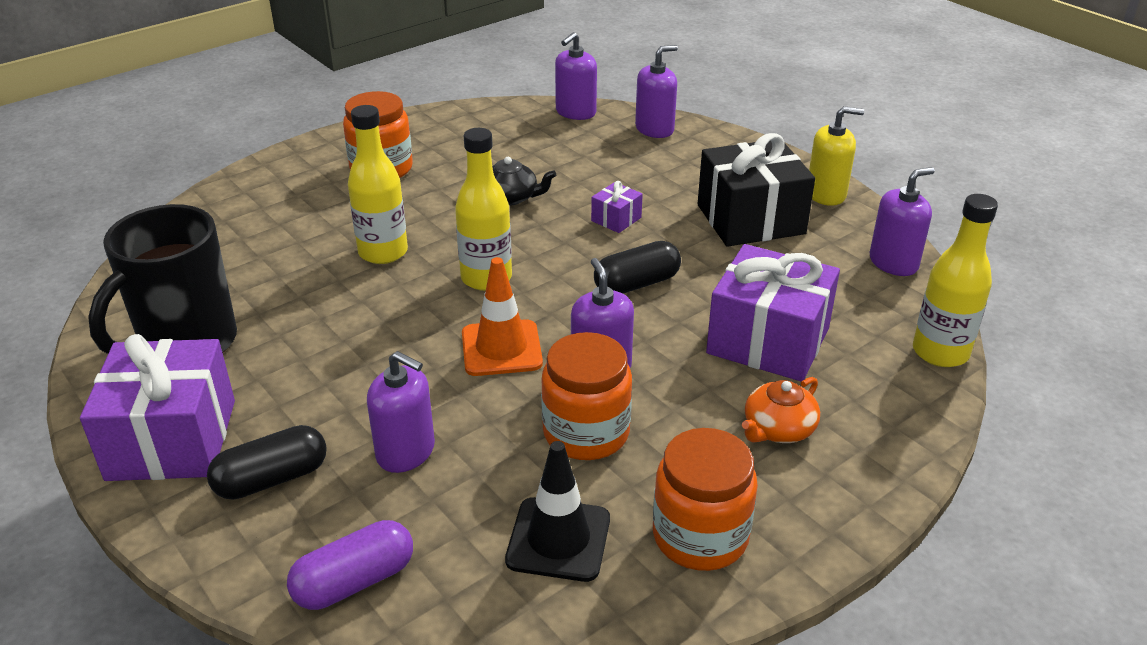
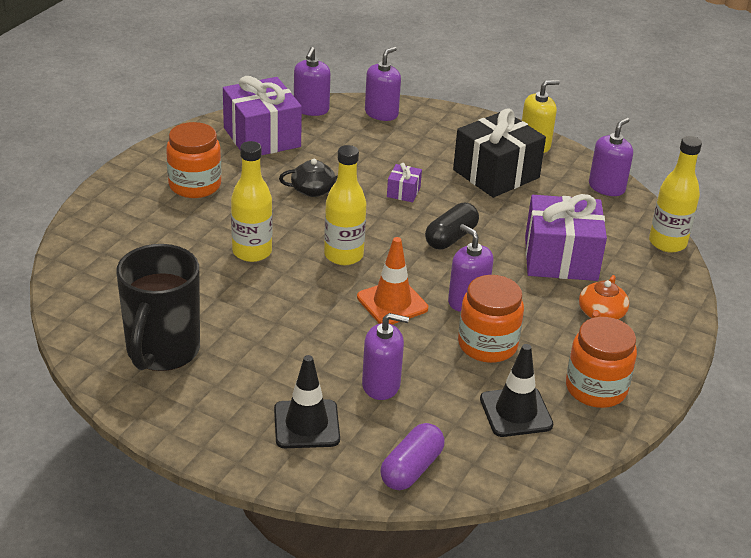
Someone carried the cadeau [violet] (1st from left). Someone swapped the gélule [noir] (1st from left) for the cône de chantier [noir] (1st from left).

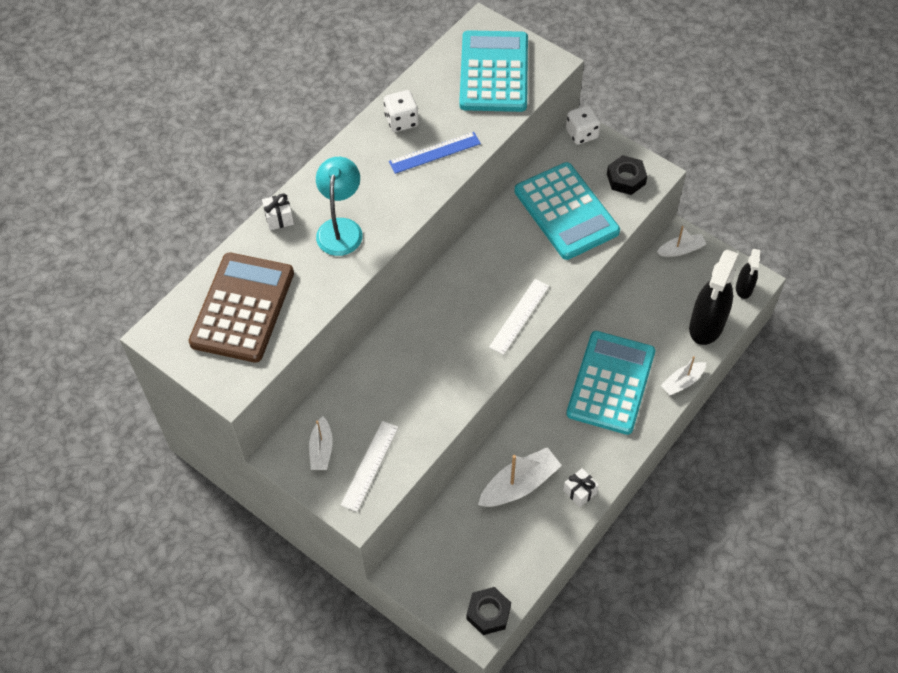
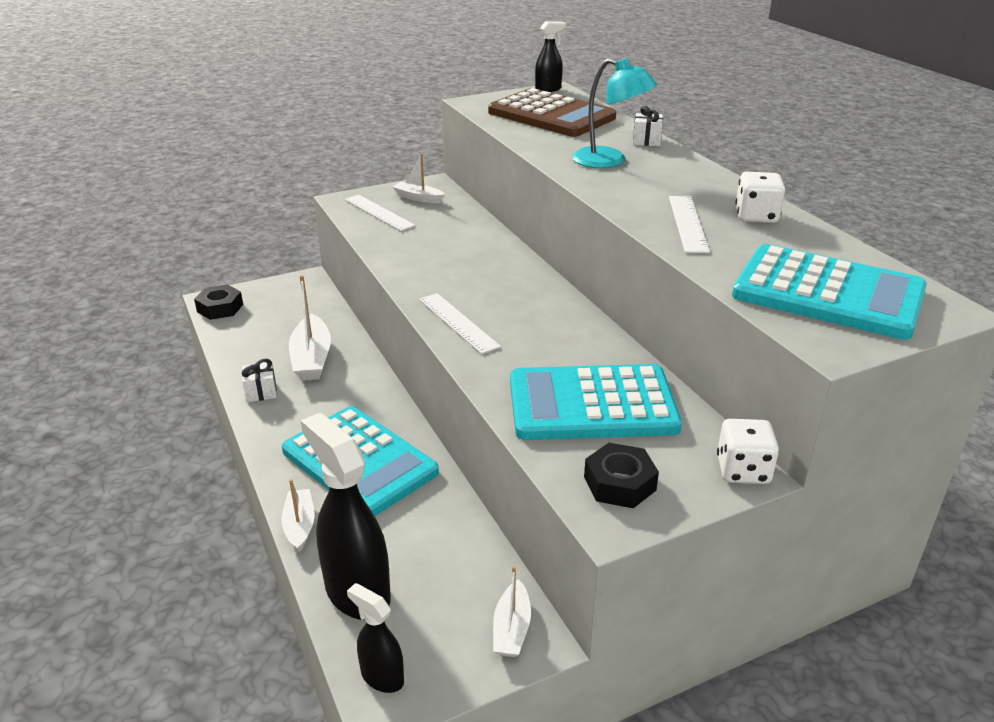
Someone put down the vaporisateur [noir] (3rd from left). Someone repainted the règle [bleu], which became the règle [blanc] (3rd from left).

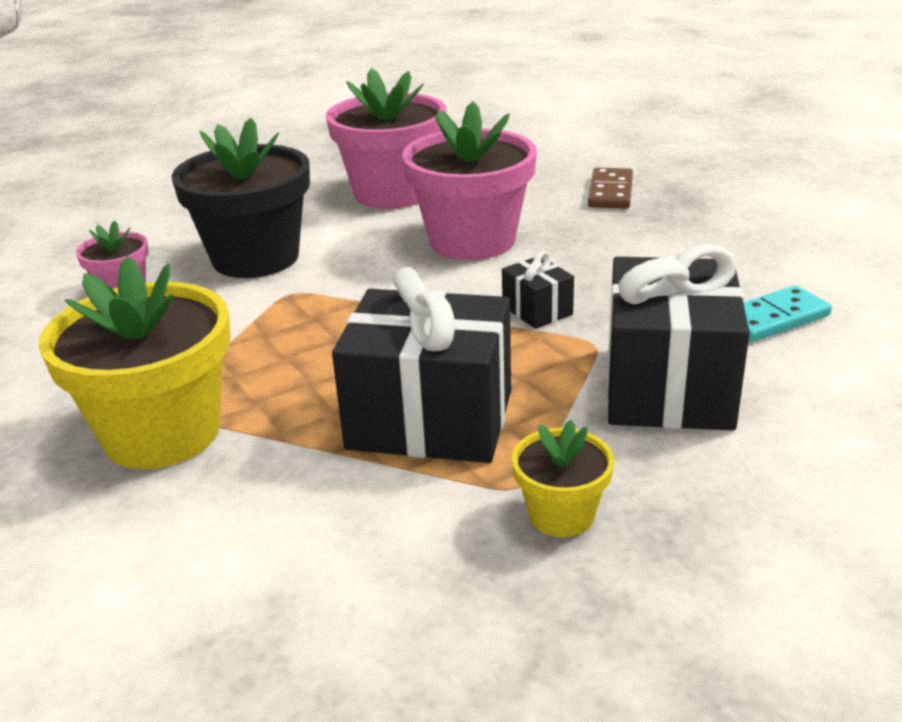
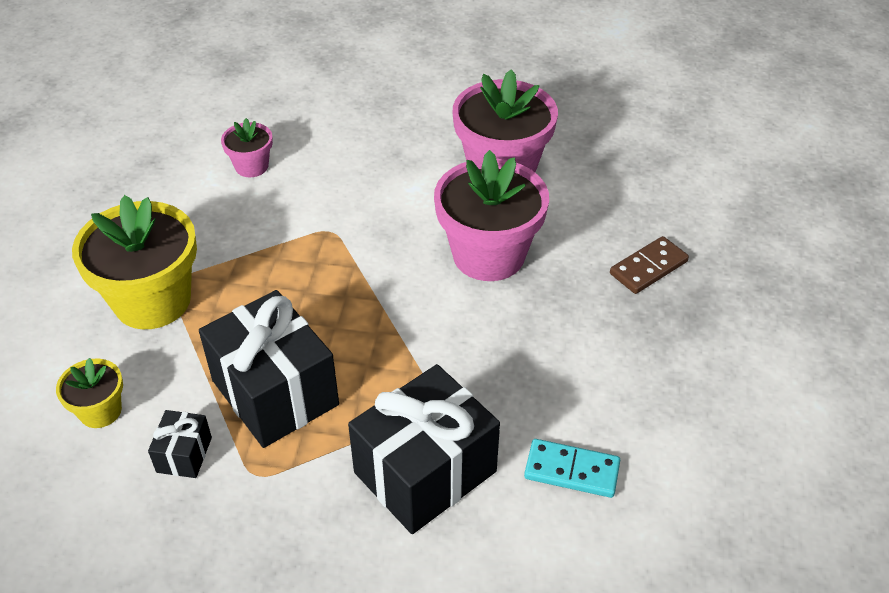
Someone carried the pot de fleurs [jaune] (2nd from left in the first image). Someone carried the cadeau [noir] (2nd from left in the first image). Someone took away the pot de fleurs [noir].

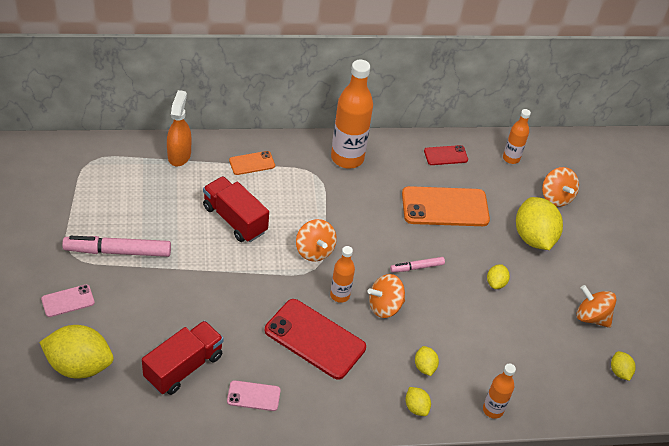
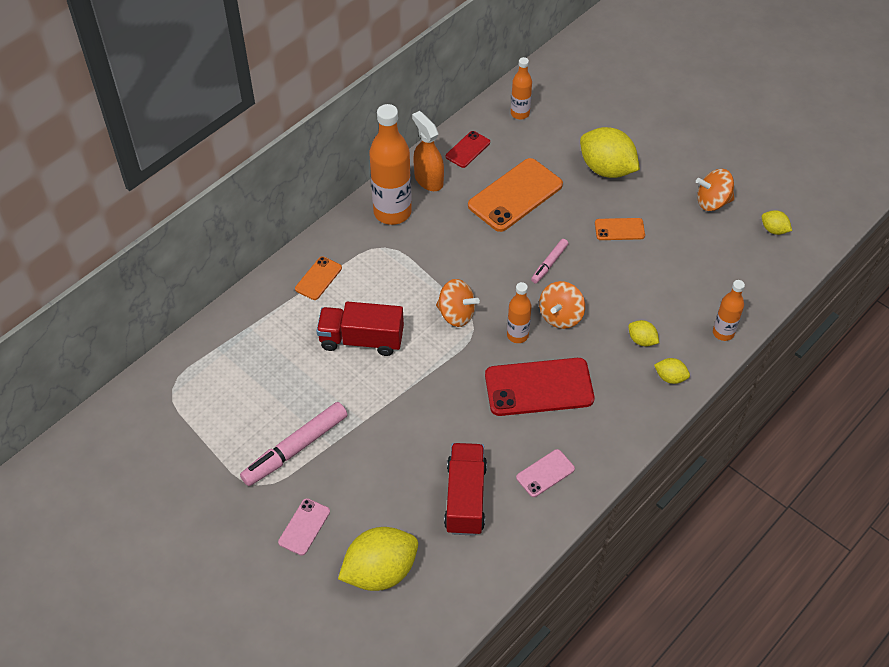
Someone carried the vaporisateur [orange]. Someone swapped the citron [jaune] (4th from left) for the téléphone [orange] (3rd from left). Someone took away the toupie [orange] (3rd from left).

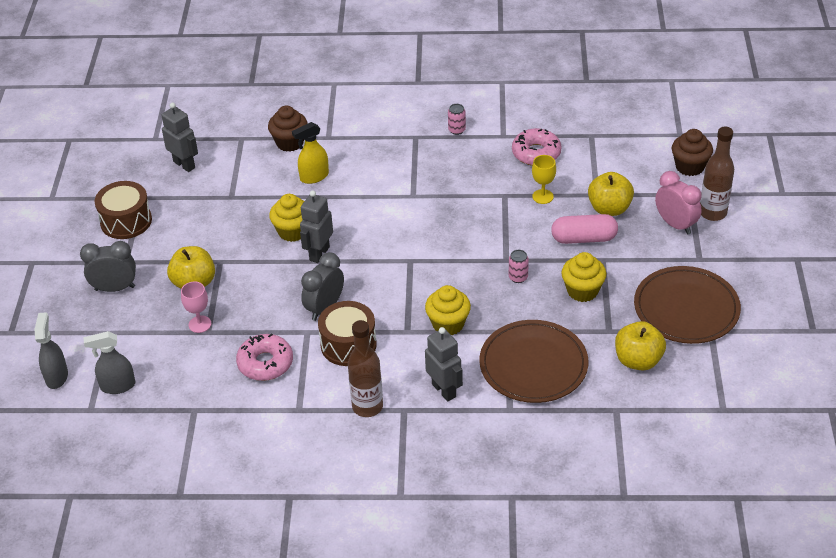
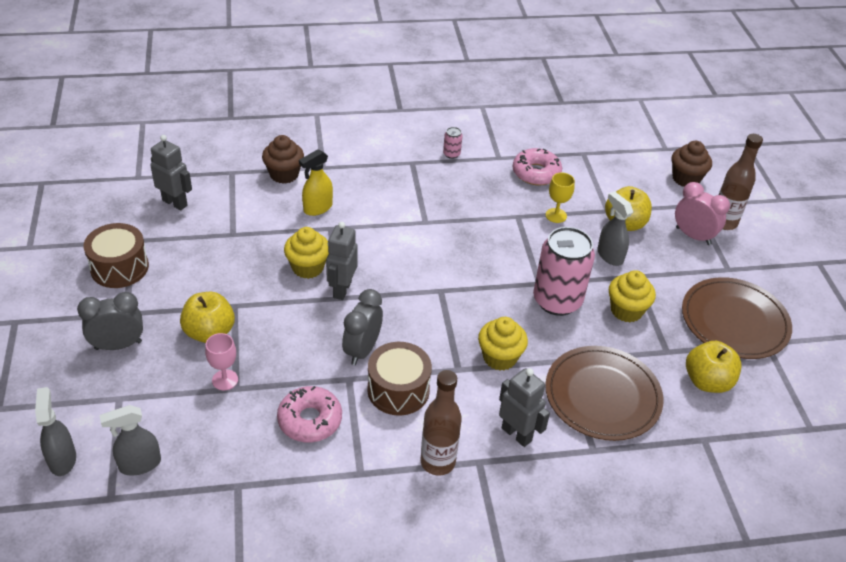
Someone scaled the canette [rose] (2nd from left) by 2.47. Someone swapped the gélule [rose] for the vaporisateur [gris] (3rd from left).

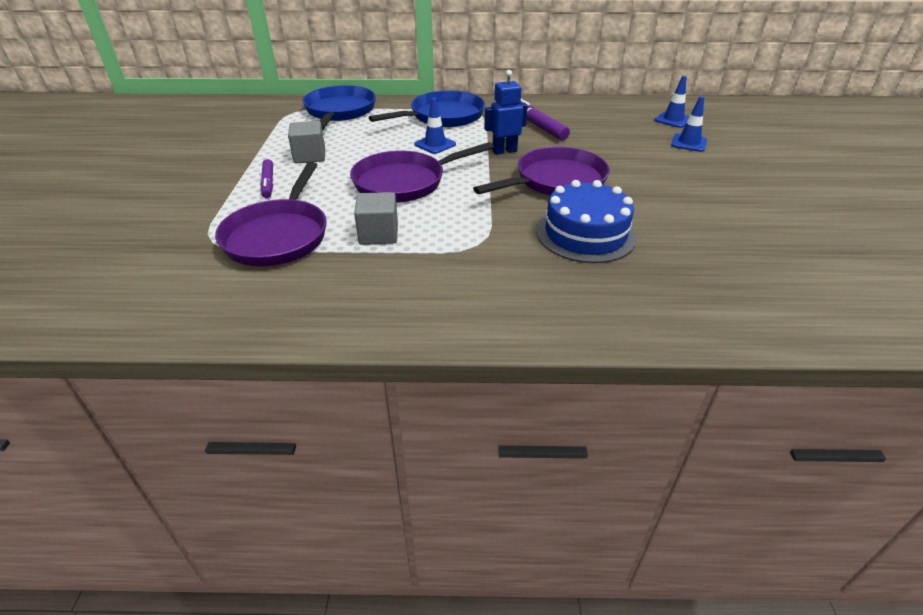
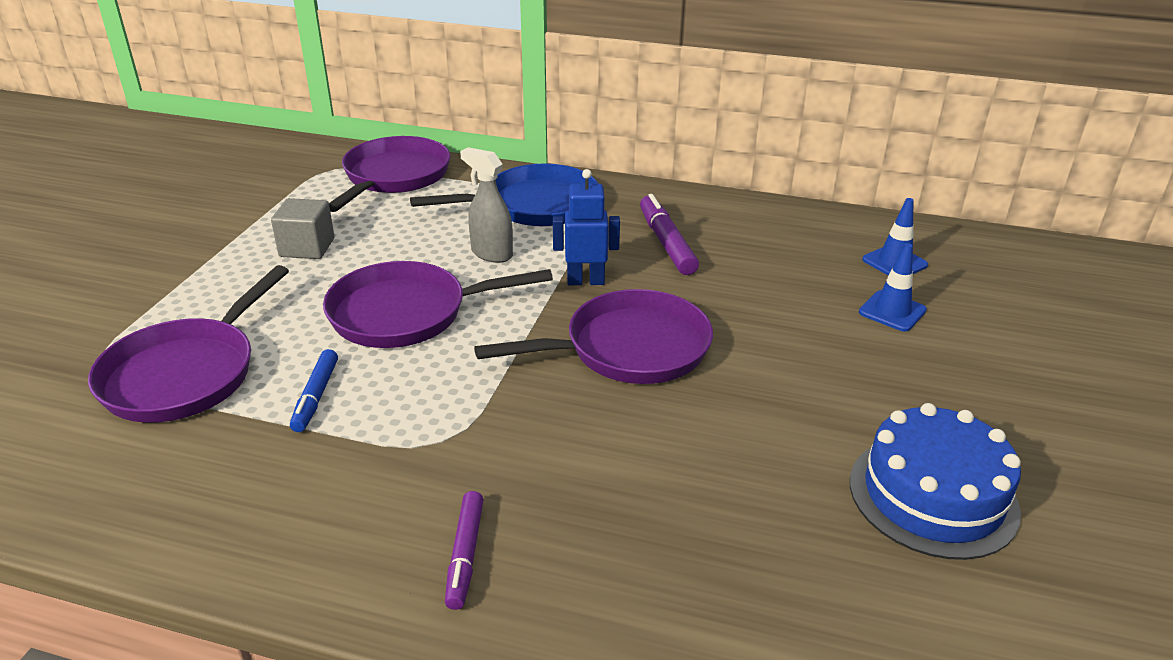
Someone swapped the cube [gris] (2nd from left) for the feutre [bleu]. Someone repainted the poêle [bleu] (1st from left), which became the poêle [violet] (2nd from left). Someone carried the feutre [violet] (1st from left). Someone swapped the cône de chantier [bleu] (1st from left) for the vaporisateur [gris]. Someone carried the gâteau [bleu].

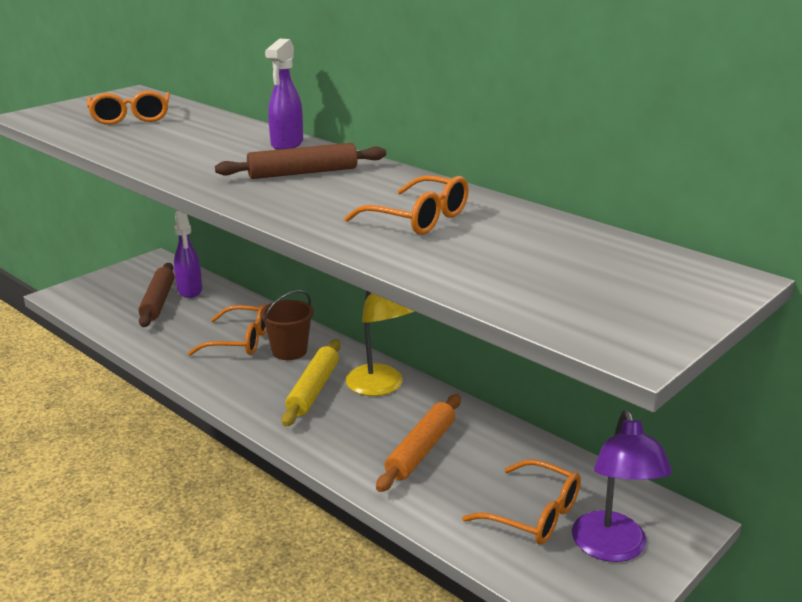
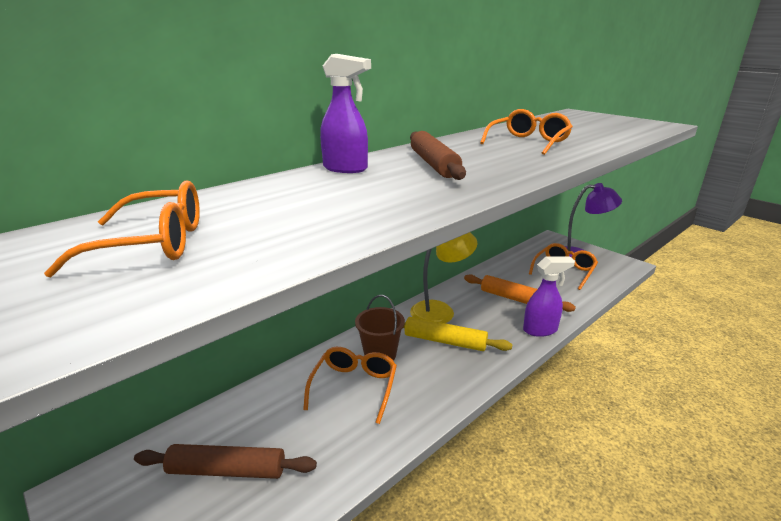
Someone carried the vaporisateur [violet] (1st from left in the first image).

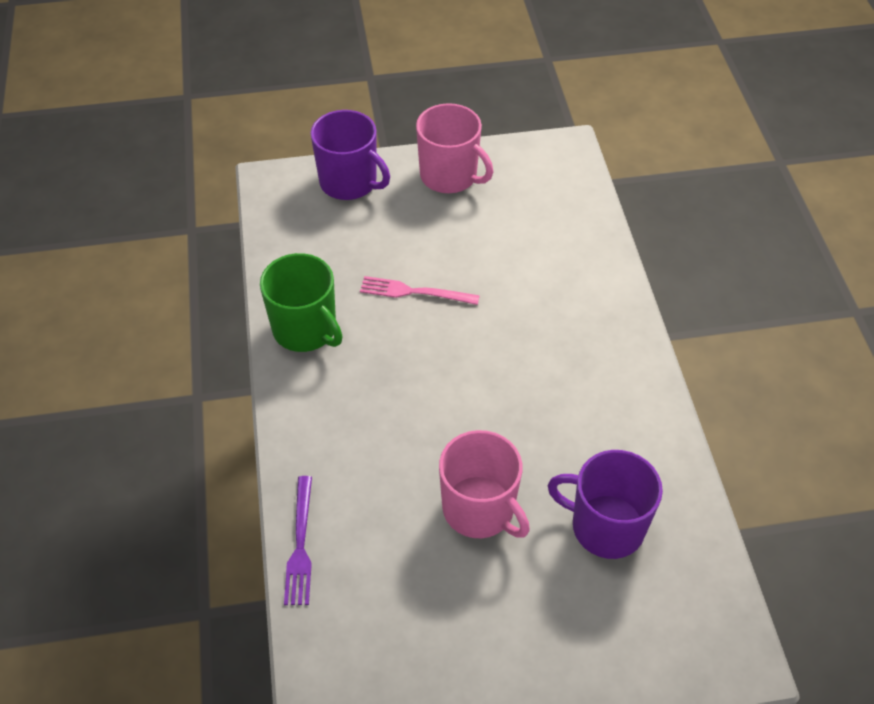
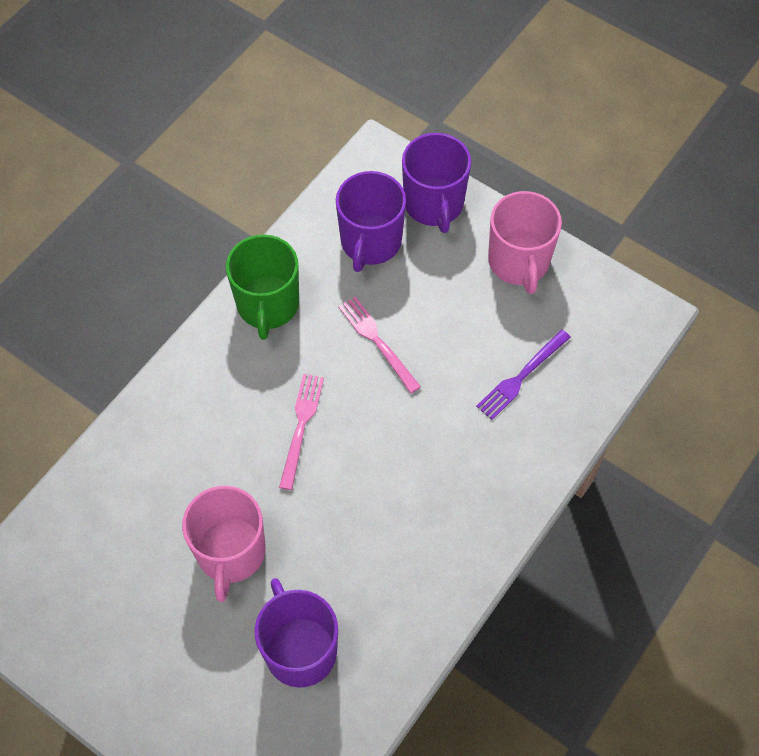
Someone put down the fourchette [rose] (1st from left). Someone put down the tasse [violet] (2nd from left). Someone carried the fourchette [violet].

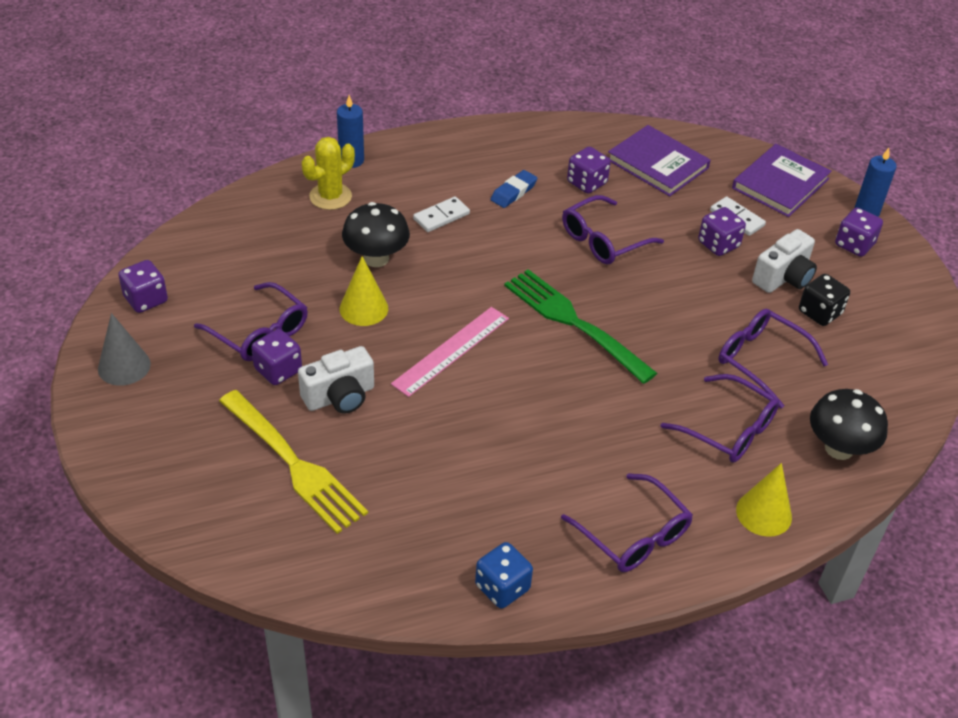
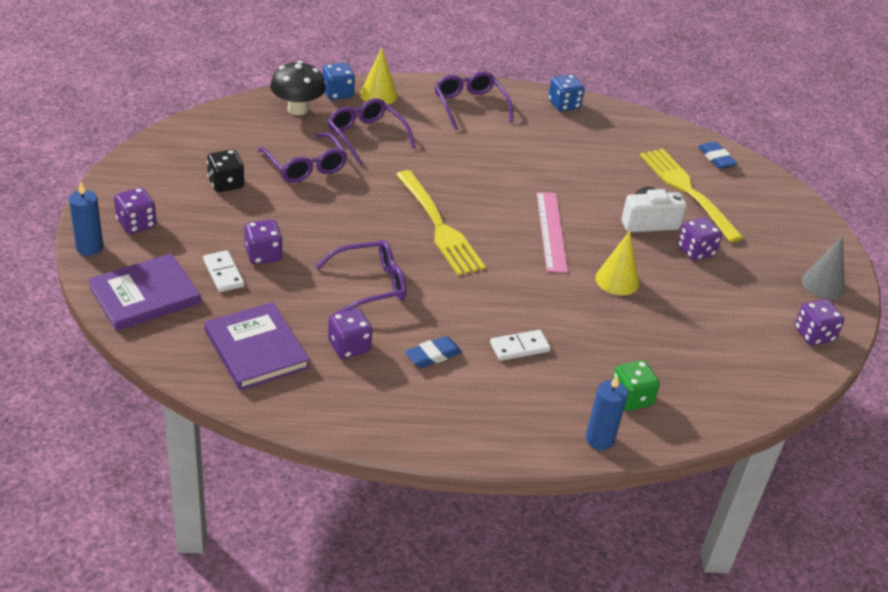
Someone put down the dé [bleu] (1st from left). Someone repainted the fourchette [vert], which became the fourchette [jaune] (1st from left). Someone rotated the règle [rose] by 60 degrees counterclockwise. Someone swapped the cactus [jaune] for the dé [vert]. Someone put down the gomme [bleu] (2nd from left). Someone took away the lunettes [violet] (1st from left). Someone took away the champignon [noir] (1st from left). Someone took away the appareil photo [blanc] (2nd from left).

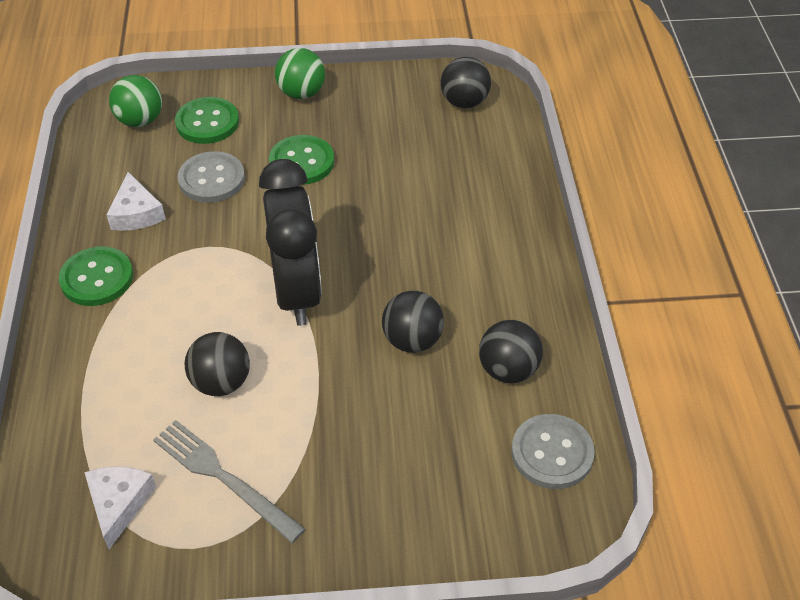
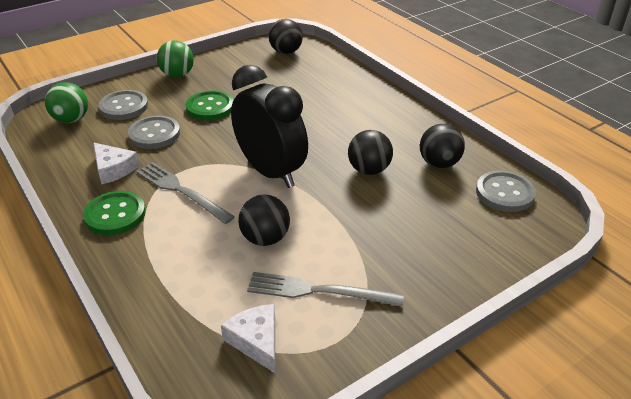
Someone repainted the bouton [vert] (2nd from left), which became the bouton [gris] (1st from left). Someone put down the fourchette [gris] (1st from left).

